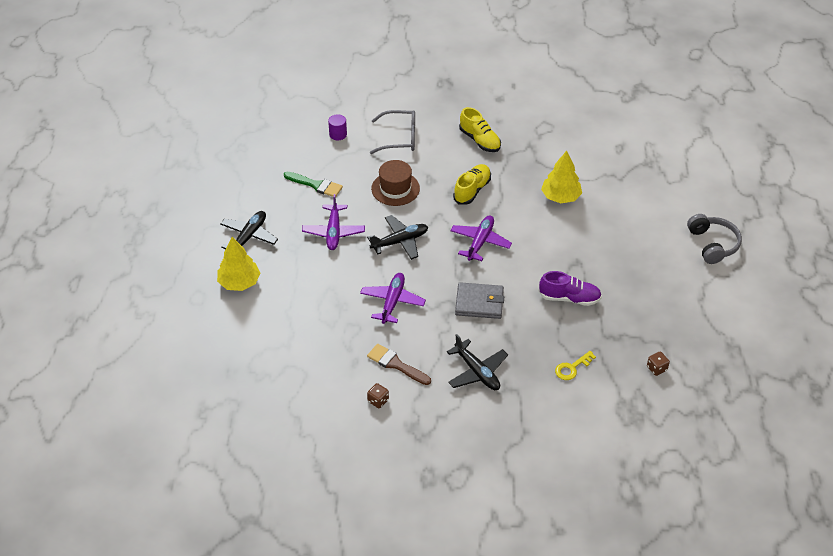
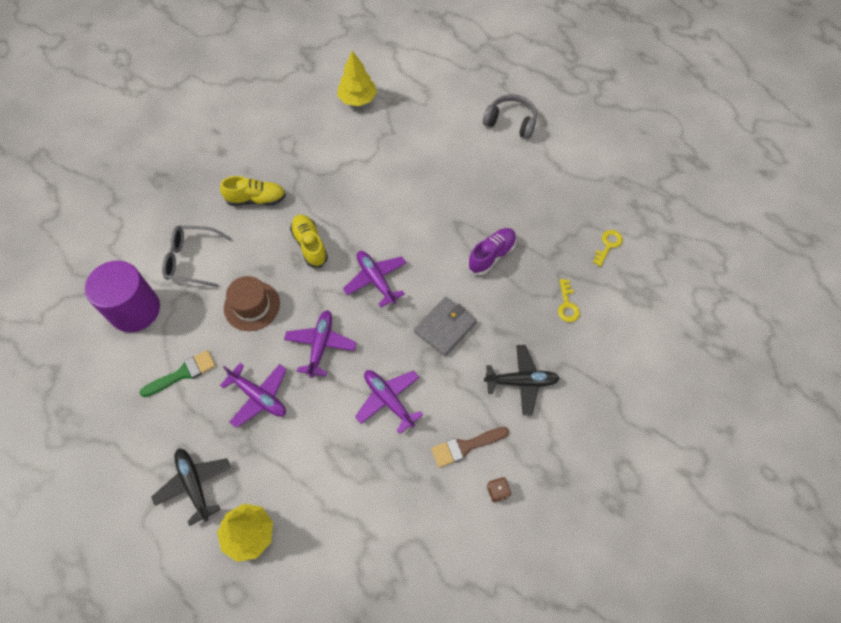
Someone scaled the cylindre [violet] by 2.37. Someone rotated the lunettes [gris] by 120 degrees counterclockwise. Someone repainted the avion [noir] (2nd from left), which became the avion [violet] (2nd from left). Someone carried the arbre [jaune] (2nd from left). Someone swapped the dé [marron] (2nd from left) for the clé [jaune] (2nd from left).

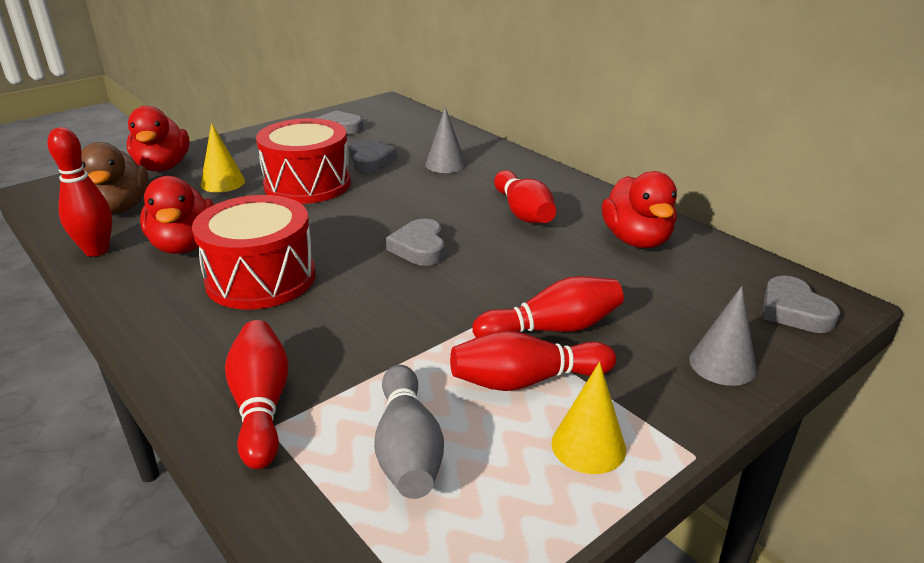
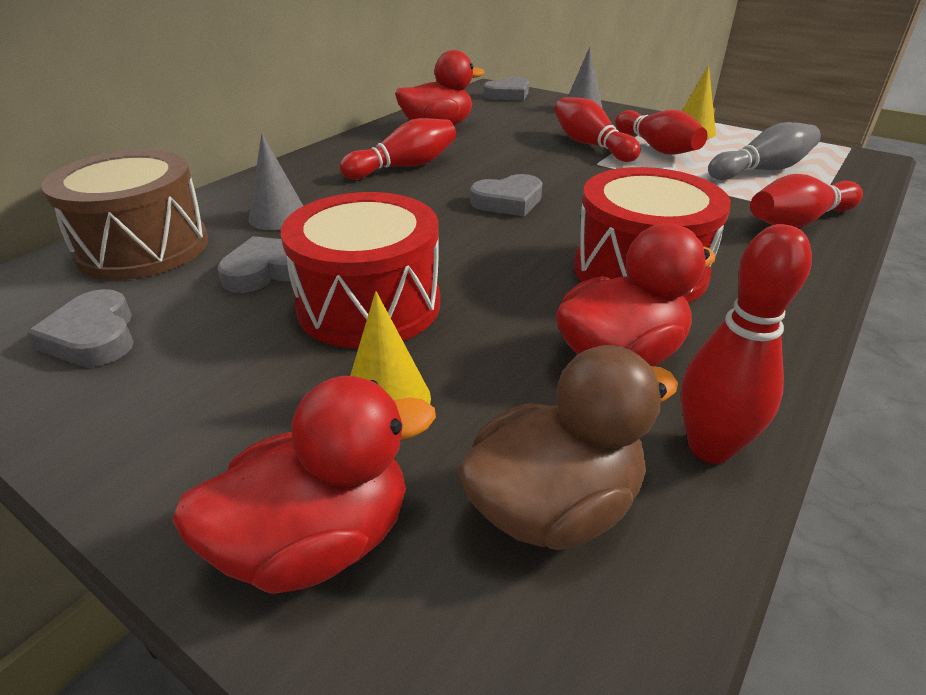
Someone put down the tambour [marron].

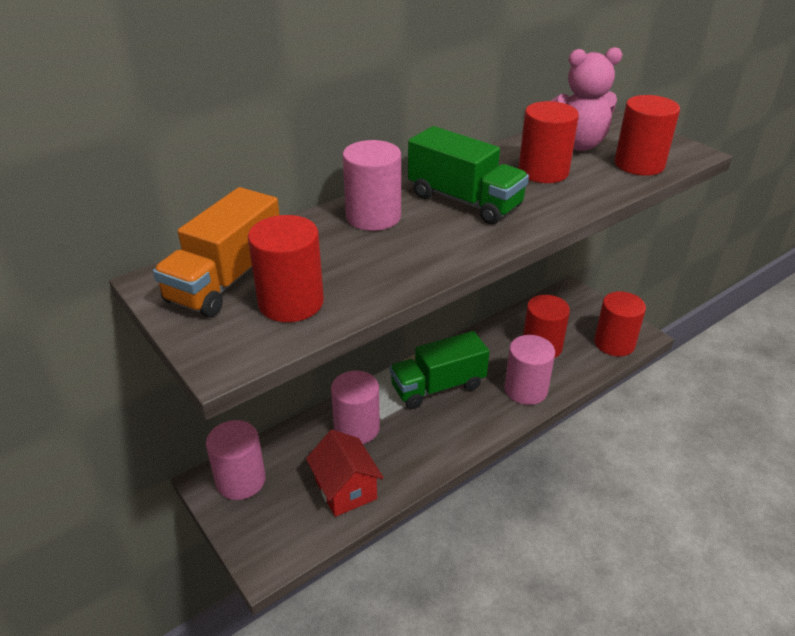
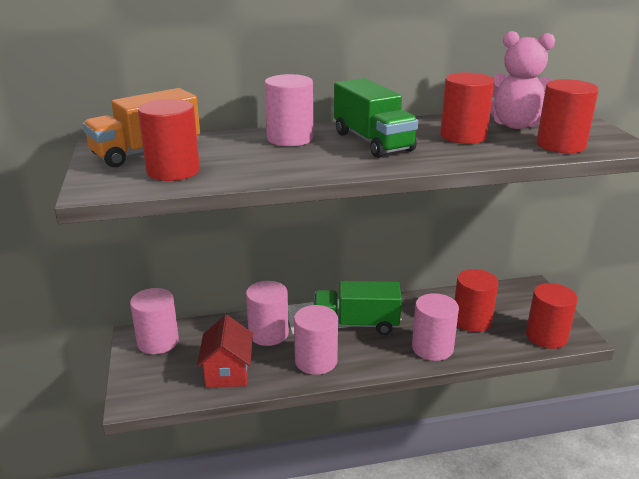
Someone put down the cylindre [rose] (4th from left).

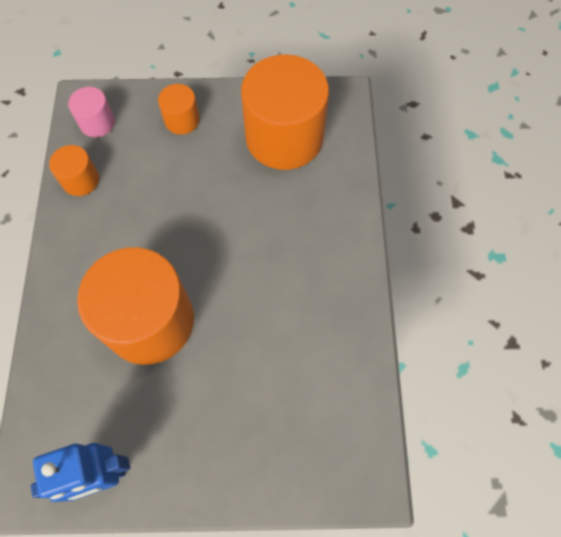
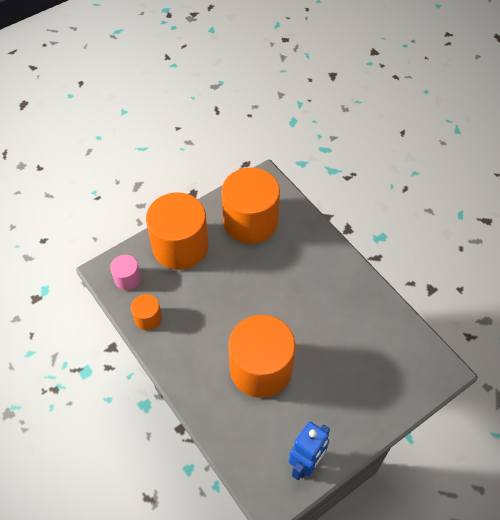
Someone scaled the cylindre [orange] (3rd from left in the first image) by 2.17.

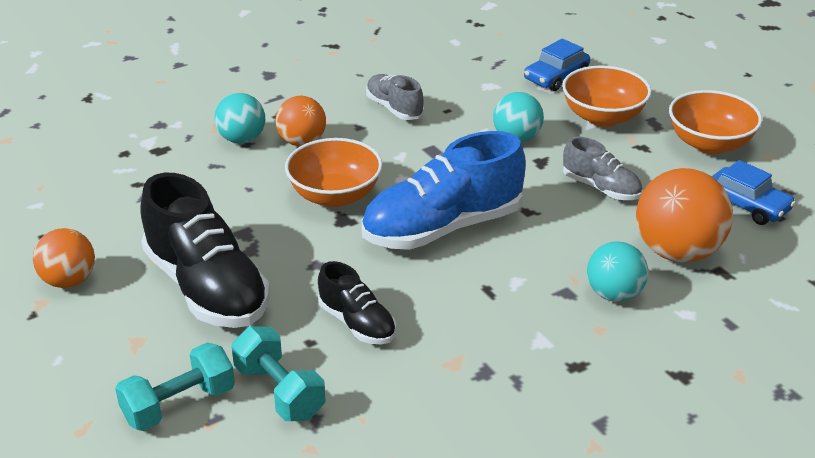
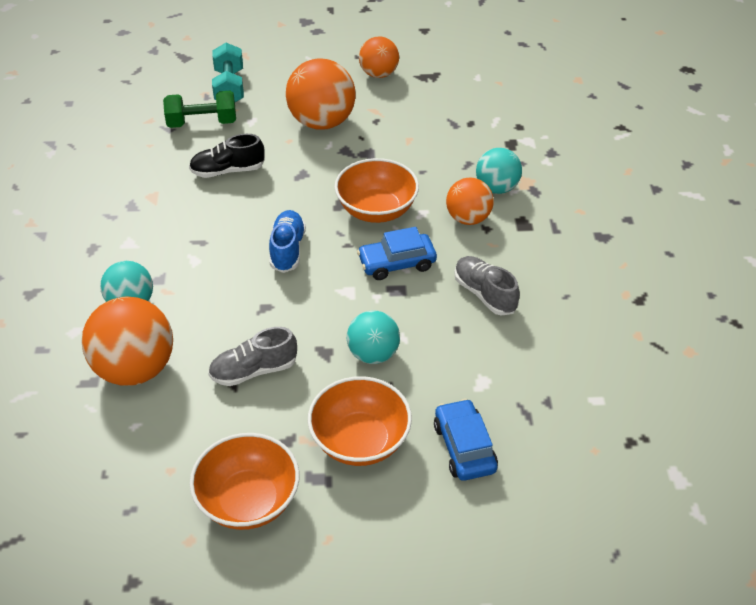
Someone repainted the haltère [turquoise] (2nd from left), which became the haltère [vert]. Someone scaled the chaussure [bleu] by 0.53. Someone swapped the chaussure [noir] (1st from left) for the balle [orange] (2nd from left). Someone carried the voiture [bleu] (2nd from left in the first image). Someone rotated the chaussure [gris] (1st from left in the first image) by 120 degrees counterclockwise.

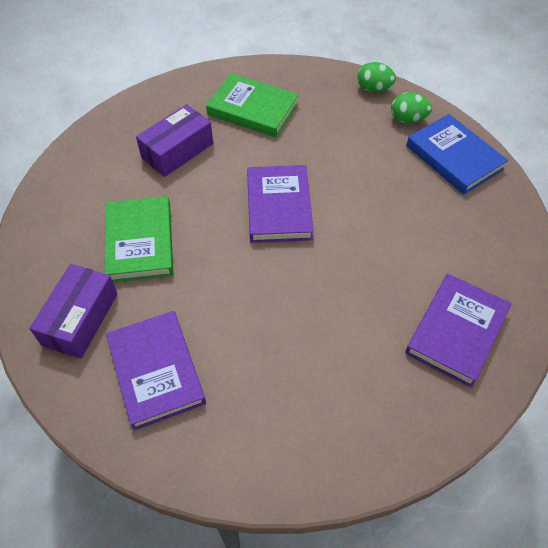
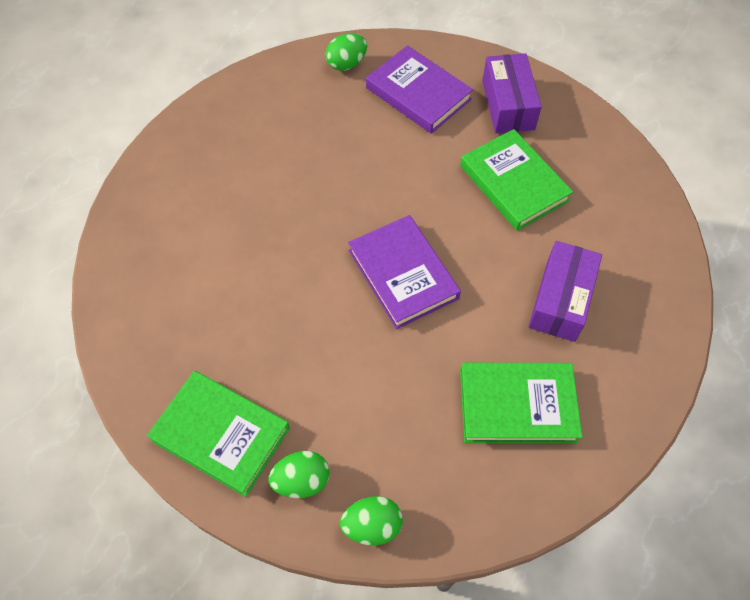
Someone repainted the livre [bleu], which became the livre [vert] (1st from left). Someone put down the œuf [vert] (2nd from left). Someone took away the livre [violet] (3rd from left).

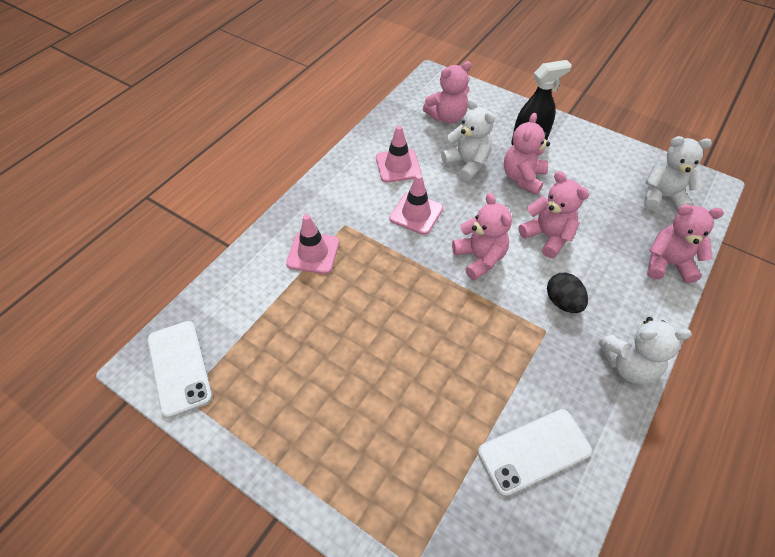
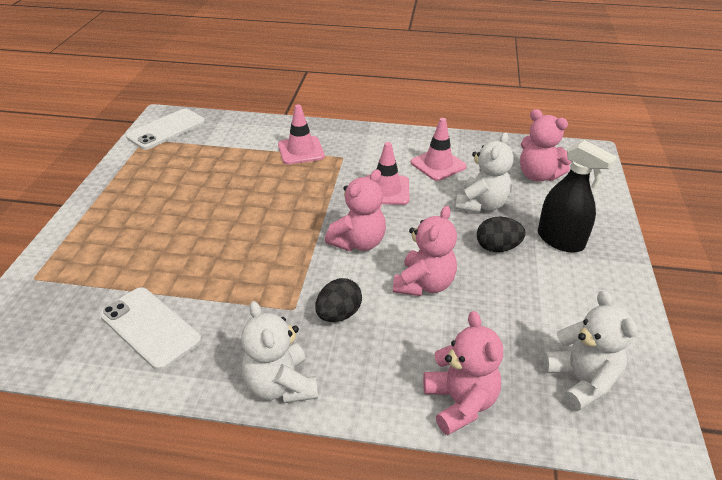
Someone swapped the ours en peluche [rose] (3rd from left) for the œuf [noir] (2nd from left).

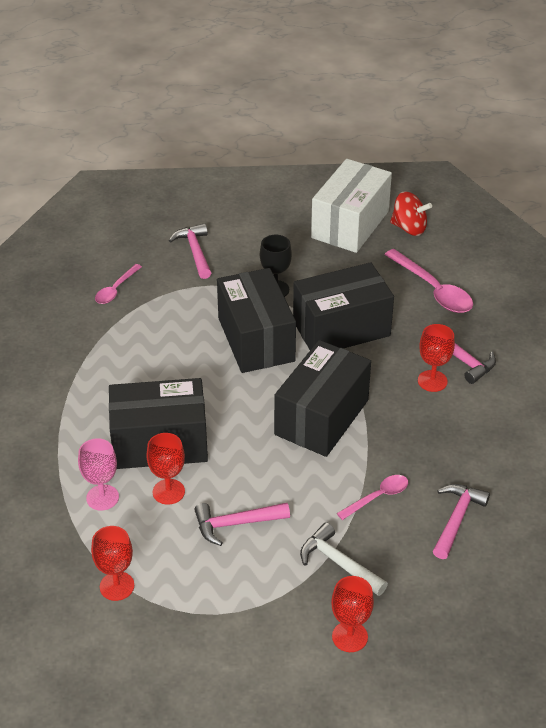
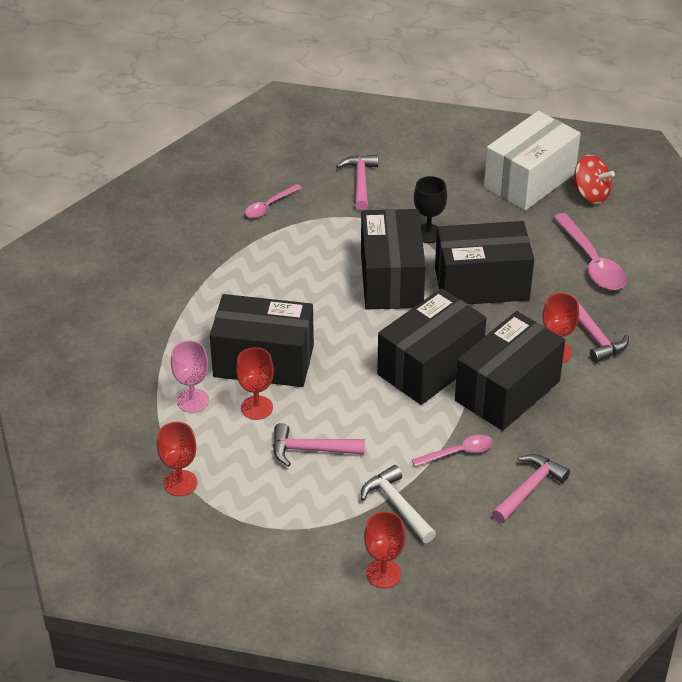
Someone put down the boîte [noir] (5th from left).

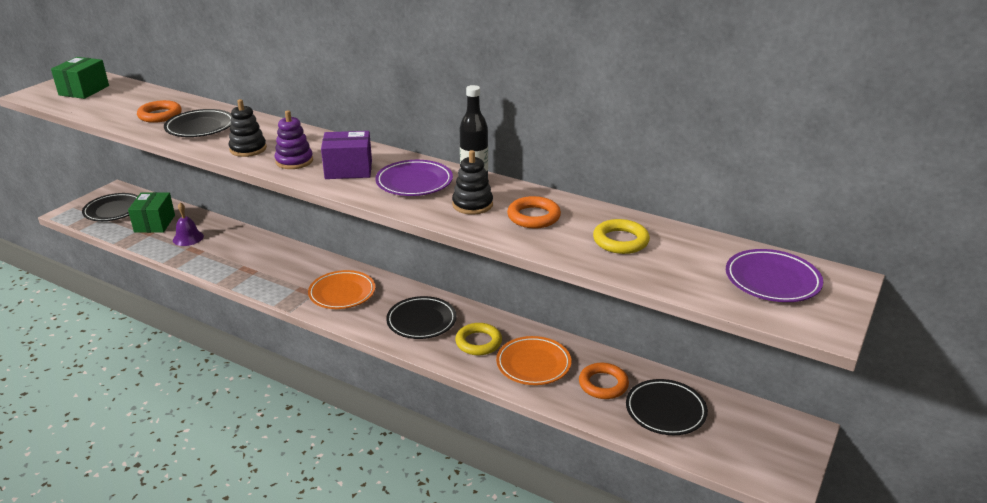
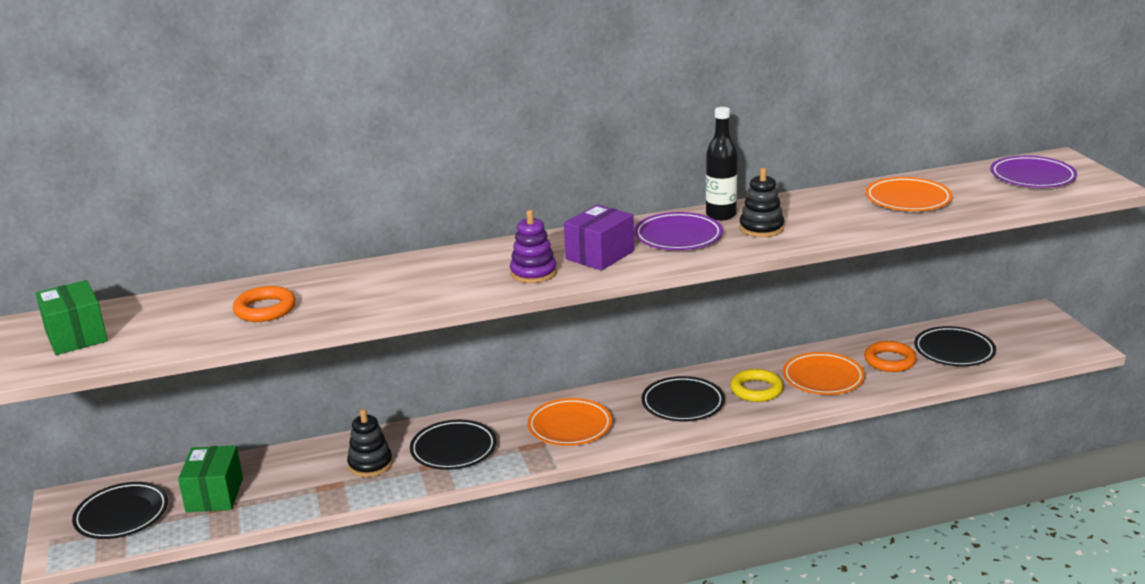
Someone rotated the boîte [vert] (2nd from left) by 45 degrees clockwise. Someone carried the jouet à empiler [noir] (1st from left). Someone carried the assiette [noir] (2nd from left). Someone swapped the anneau [jaune] (2nd from left) for the assiette [orange] (3rd from left). Someone took away the cloche [violet]. Someone took away the anneau [orange] (2nd from left).

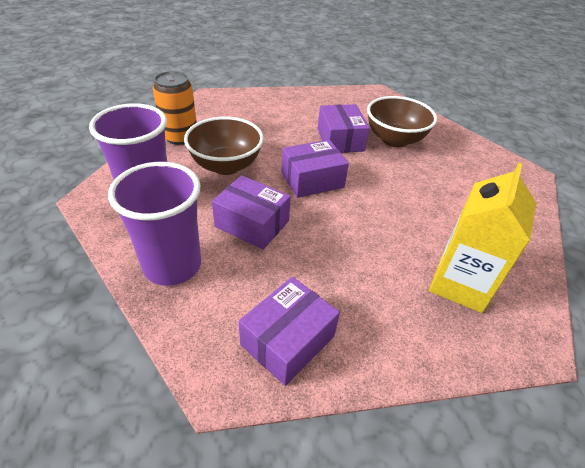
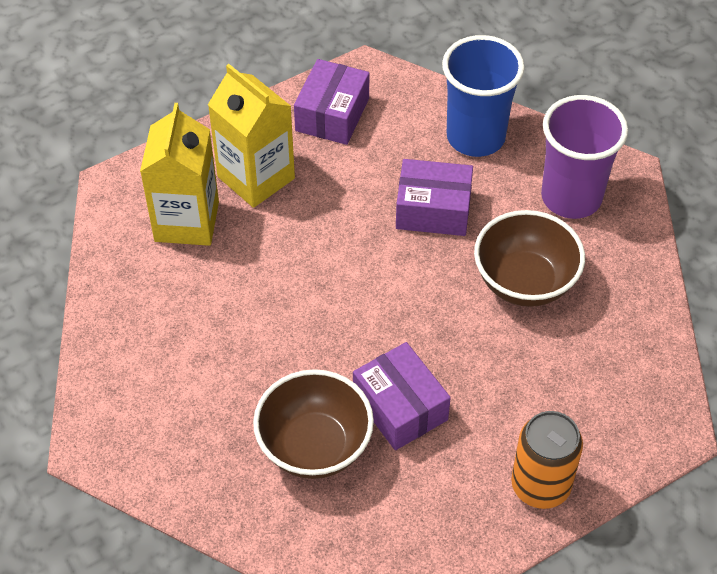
Someone put down the brique de lait [jaune] (2nd from left). Someone repainted the gobelet [violet] (2nd from left), which became the gobelet [bleu]. Someone carried the canette [orange]. Someone took away the boîte [violet] (3rd from left).

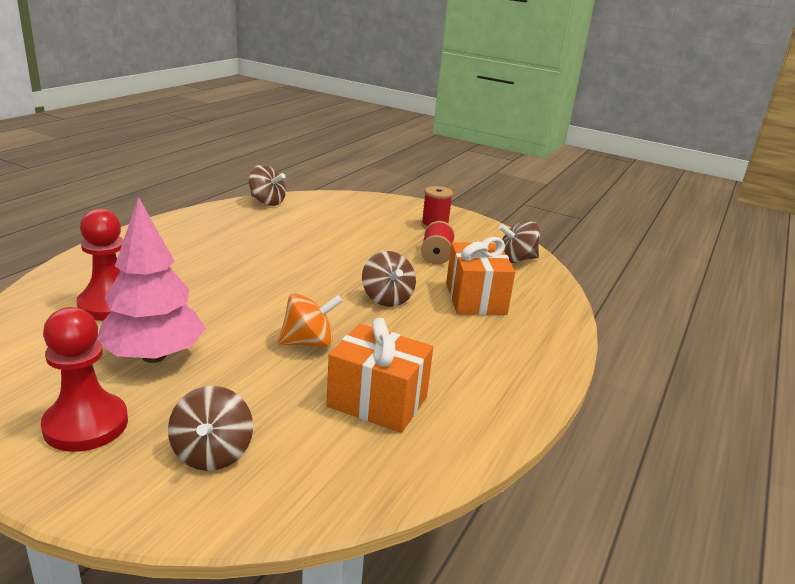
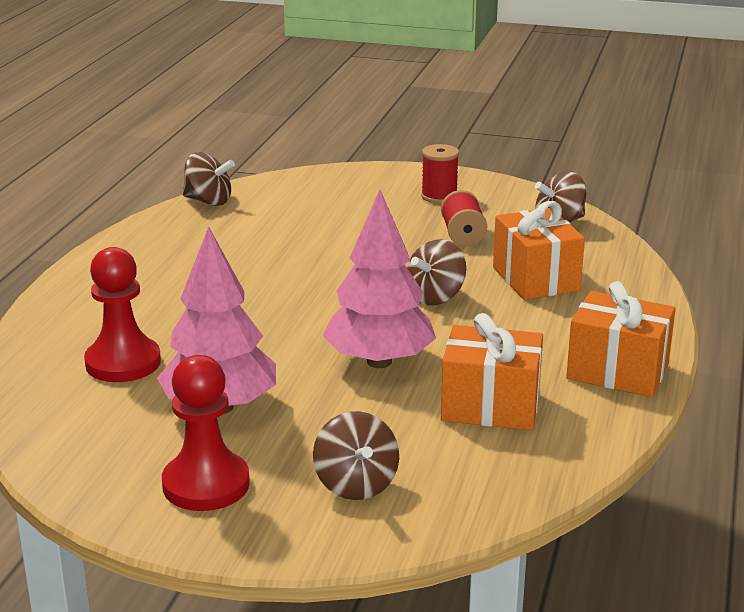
Someone swapped the toupie [orange] for the arbre [rose] (2nd from left). Someone rotated the toupie [marron] (3rd from left) by 75 degrees clockwise. Someone put down the cadeau [orange] (3rd from left).

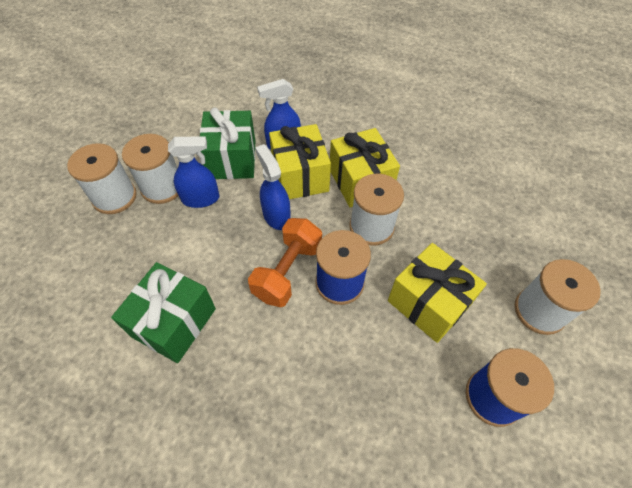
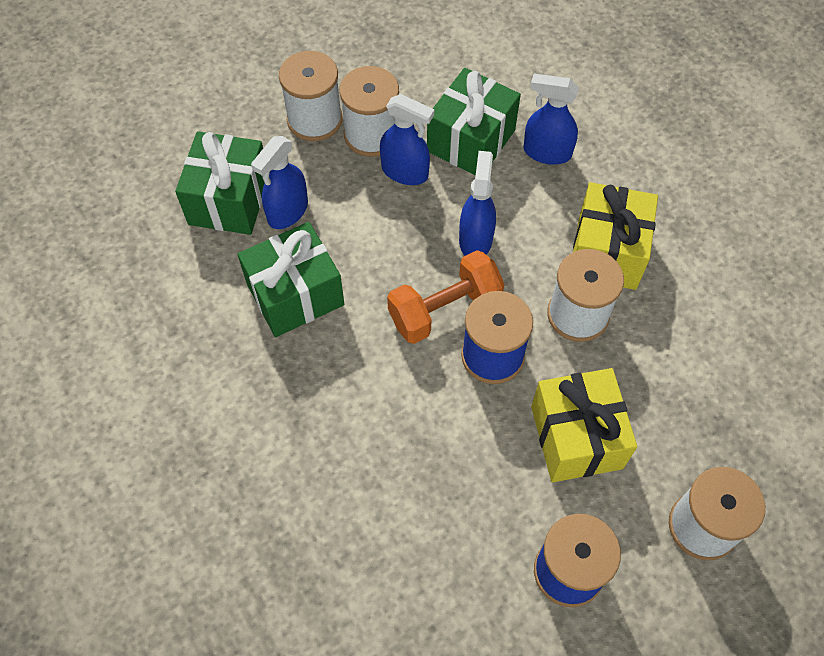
Someone put down the cadeau [vert] (1st from left). Someone put down the vaporisateur [bleu] (1st from left). Someone took away the cadeau [jaune] (1st from left).

